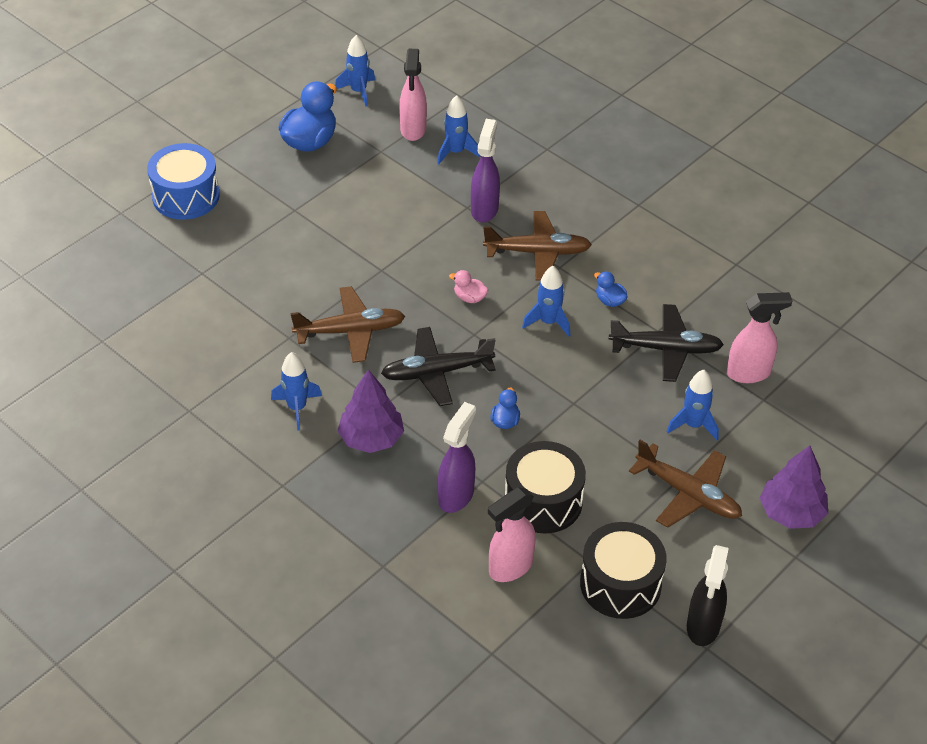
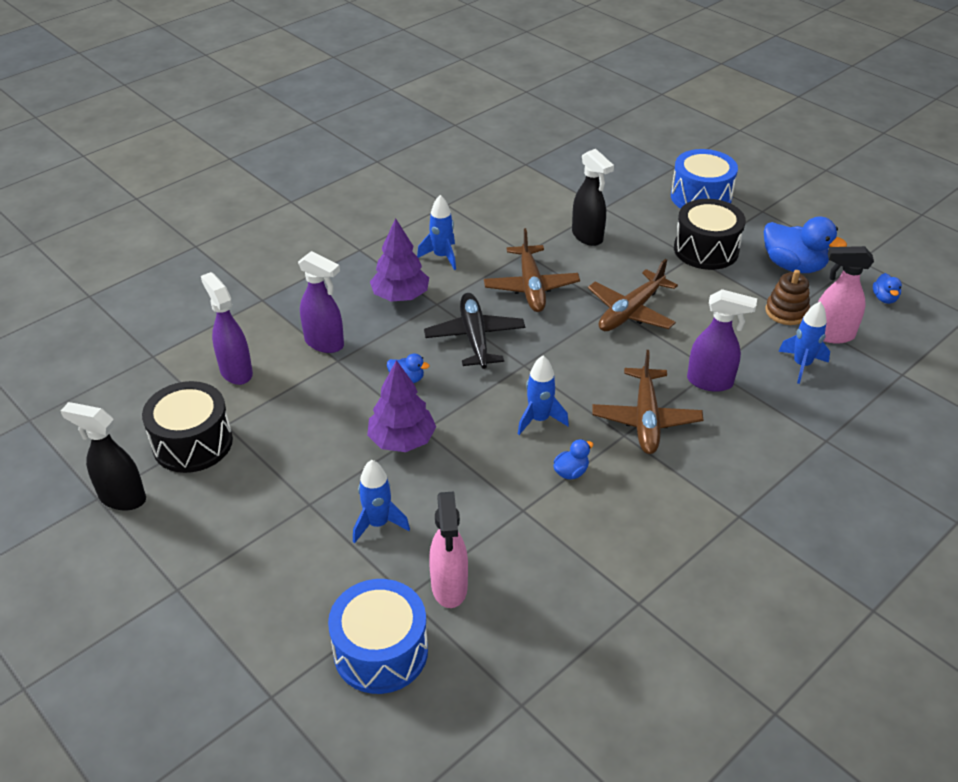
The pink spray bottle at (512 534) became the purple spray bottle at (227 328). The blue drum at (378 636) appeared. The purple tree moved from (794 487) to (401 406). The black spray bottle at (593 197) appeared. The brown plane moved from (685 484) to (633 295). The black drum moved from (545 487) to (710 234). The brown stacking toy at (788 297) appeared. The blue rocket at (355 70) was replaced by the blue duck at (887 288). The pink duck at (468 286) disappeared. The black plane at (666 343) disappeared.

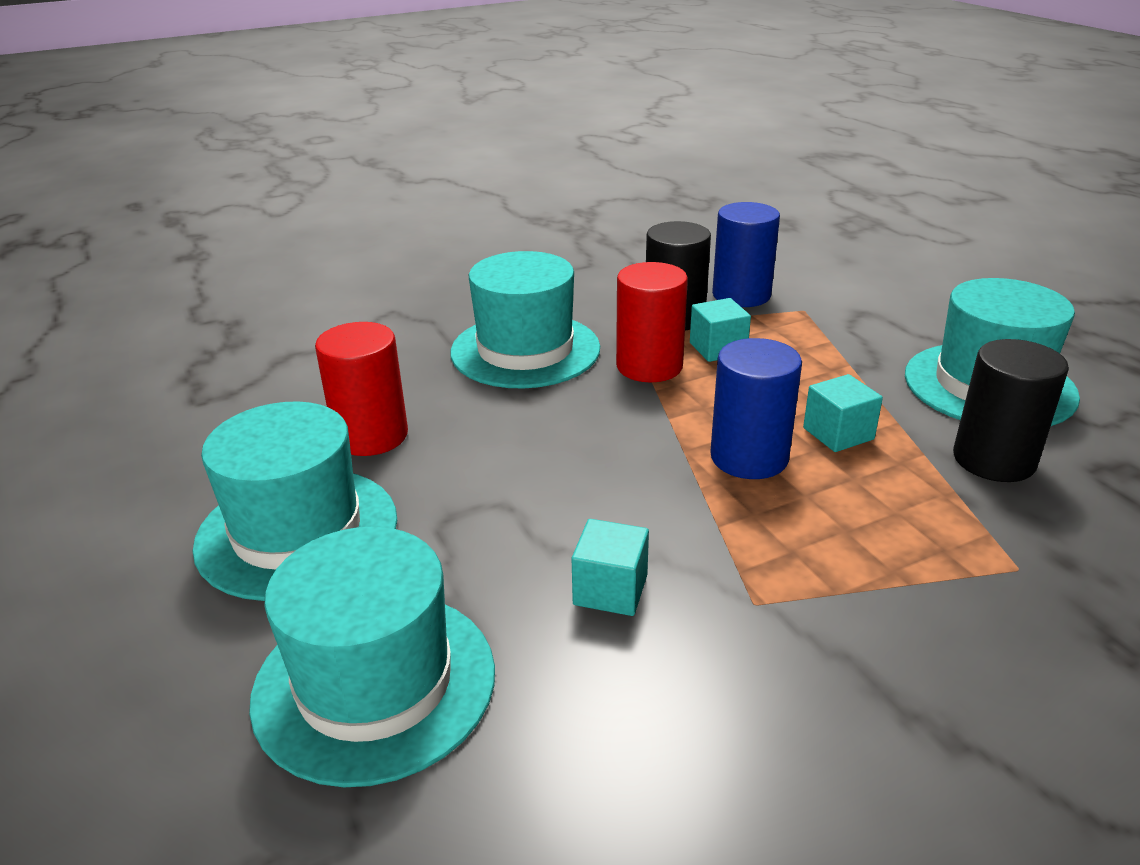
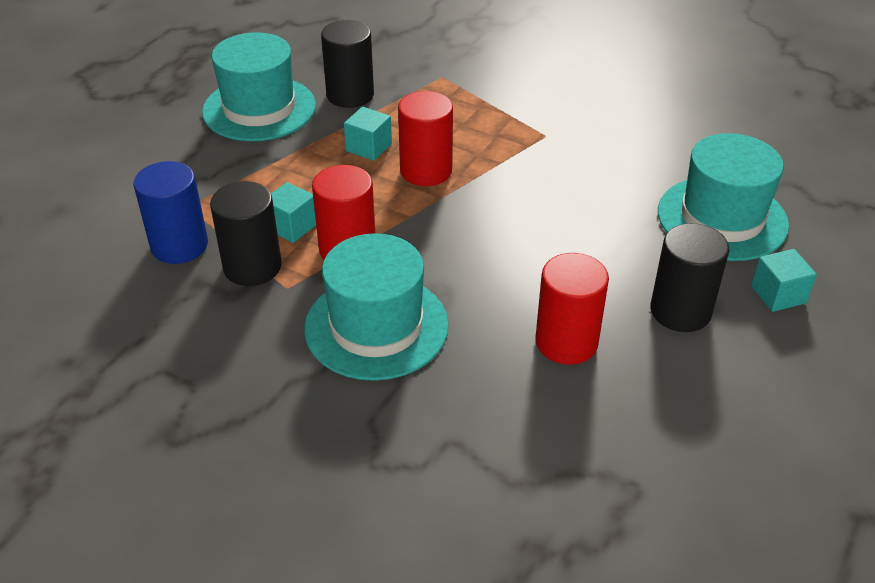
The blue cylinder at (756 408) became the red cylinder at (425 138). The turquoise hat at (295 501) was replaced by the black cylinder at (689 277). The turquoise cube moved from (610 567) to (784 280).

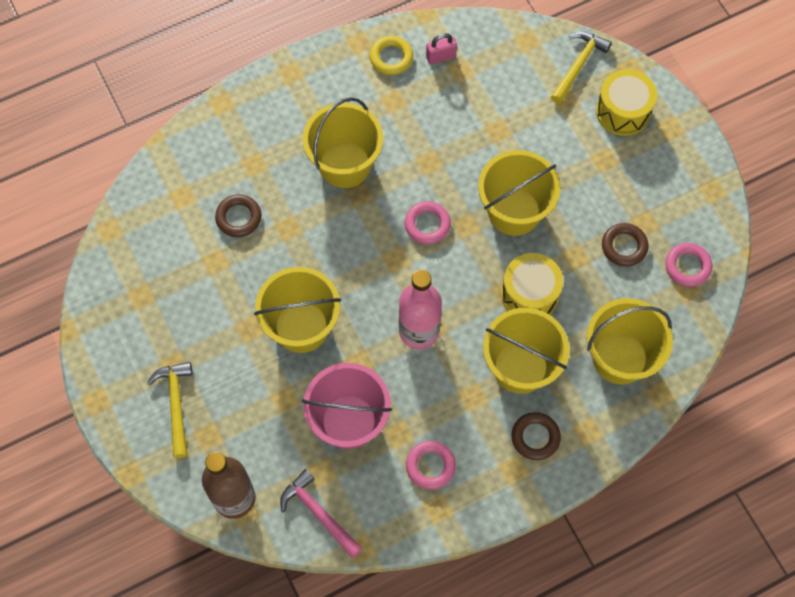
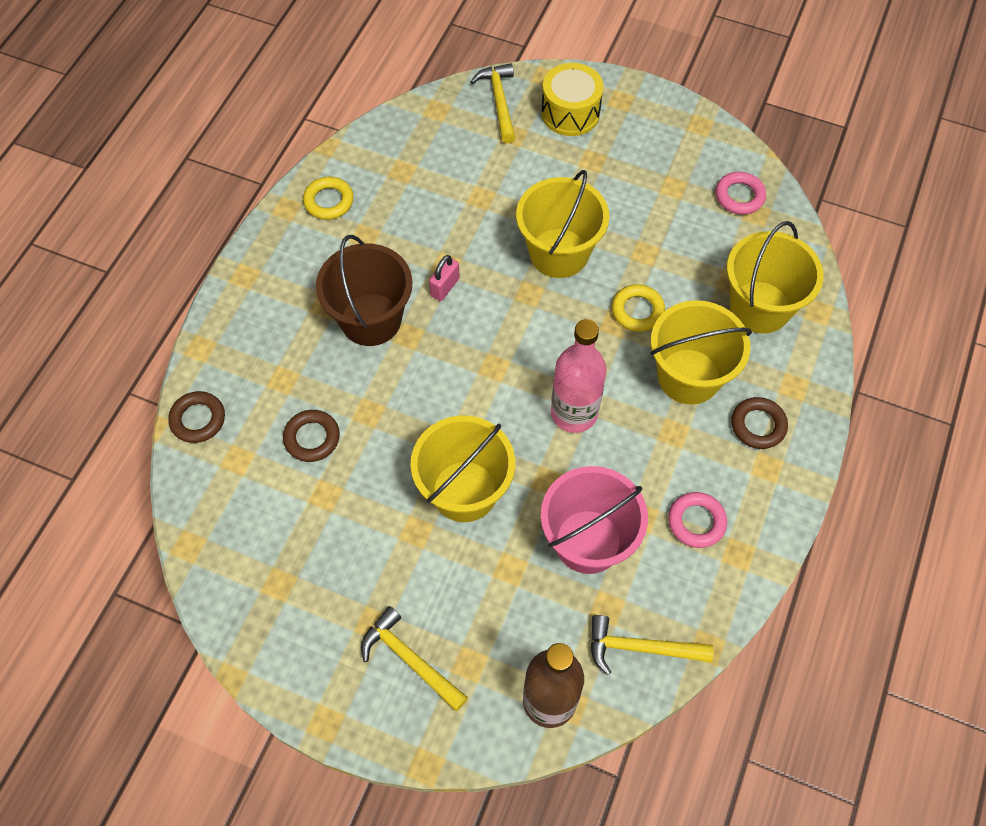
The brown ring moved from (625 245) to (196 417). The yellow bucket at (343 142) became the brown bucket at (364 290). The pink padlock moved from (441 48) to (444 278). The pink hammer at (321 513) became the yellow hammer at (652 645). The yellow drum at (532 284) was replaced by the yellow ring at (638 308). The pink ring at (427 222) disappeared.

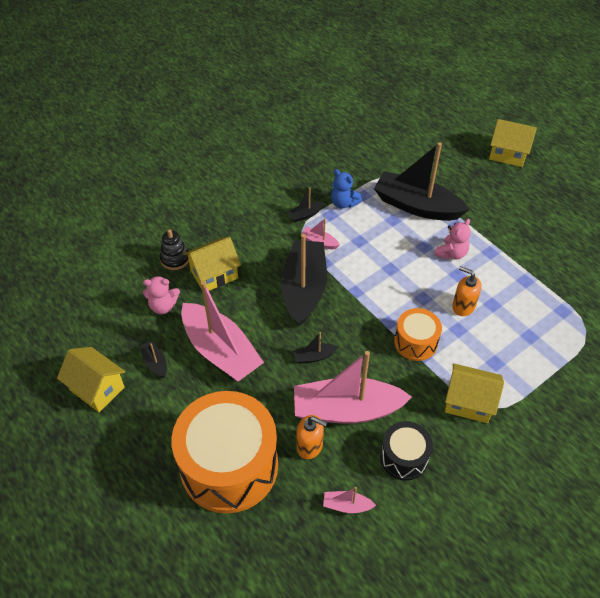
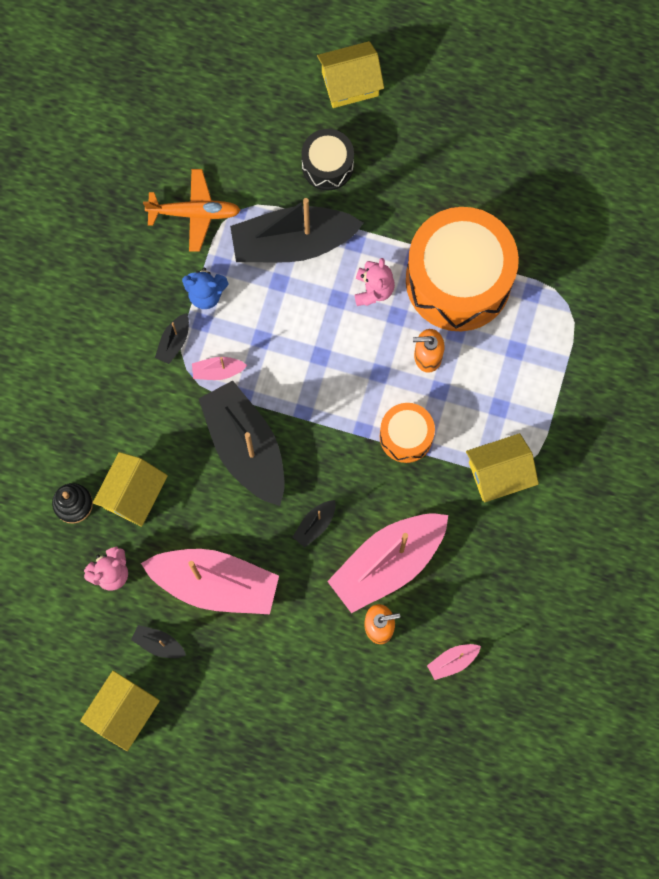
The yellow house at (91 379) turned 60 degrees counterclockwise. The orange plane at (192 210) appeared. The black drum moved from (406 451) to (327 160). The orange drum moved from (224 452) to (462 269).

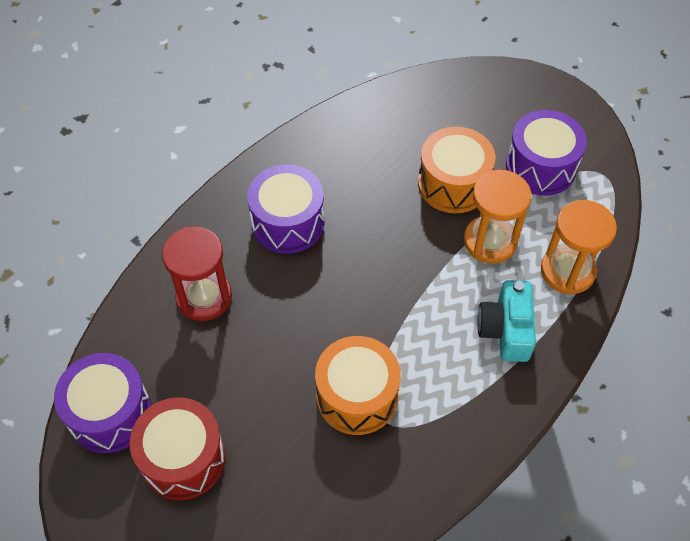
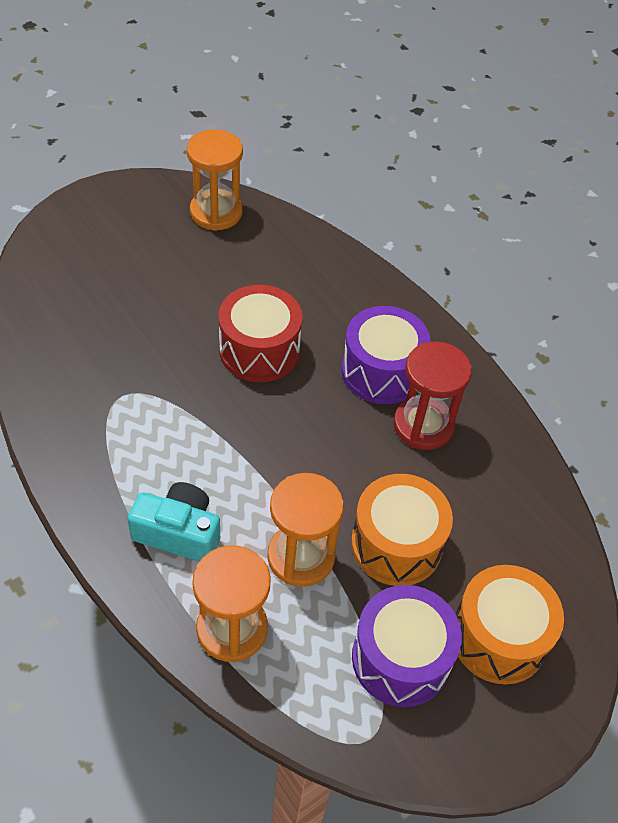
The purple drum at (102 403) was replaced by the orange hourglass at (215 180). The red drum moved from (178 448) to (260 333). The red hourglass moved from (197 273) to (433 395). The orange drum moved from (358 385) to (510 624).

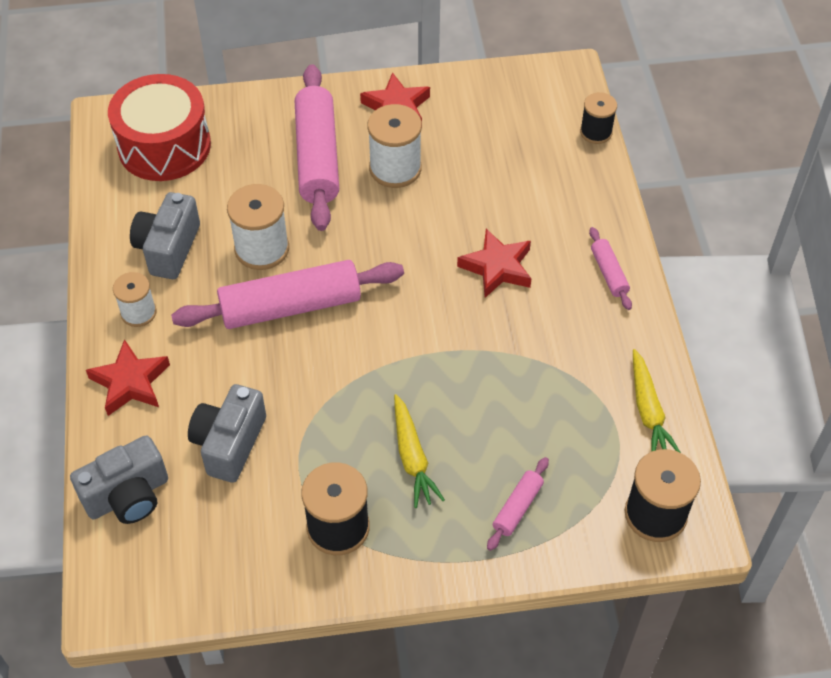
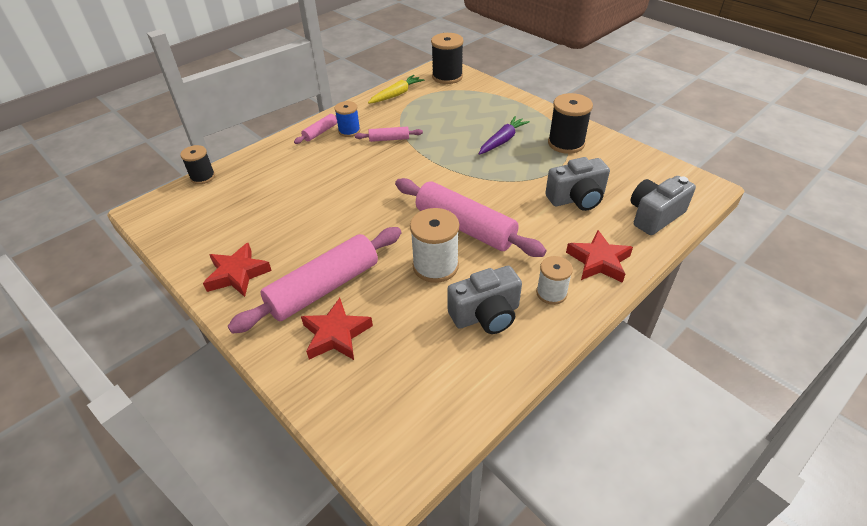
The red star moved from (494 263) to (337 329). The blue spool at (347 119) appeared. The pink rolling pin moved from (518 504) to (389 134). The yellow carrot at (419 451) became the purple carrot at (504 135). The grey camera at (119 479) turned 60 degrees counterclockwise. The red drum at (159 127) disappeared. The white spool at (394 146) disappeared.

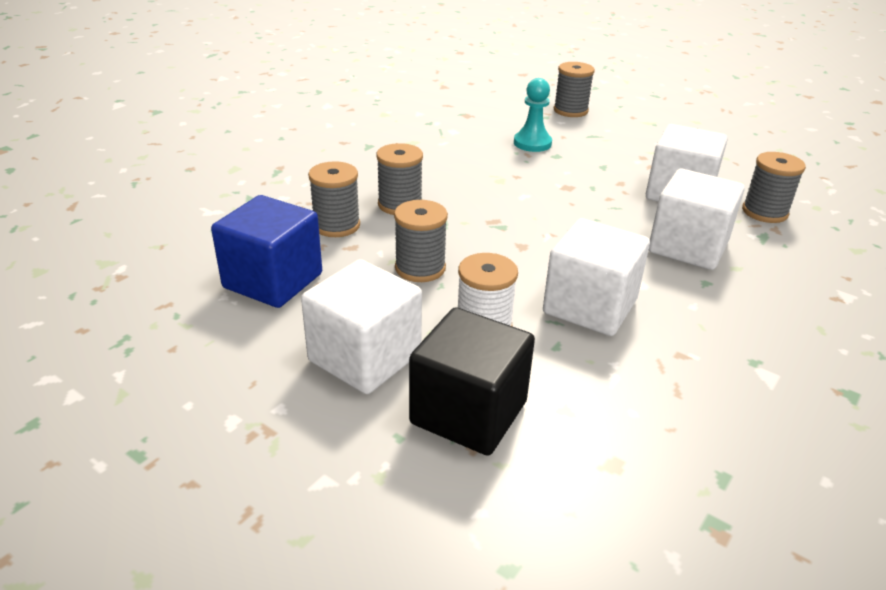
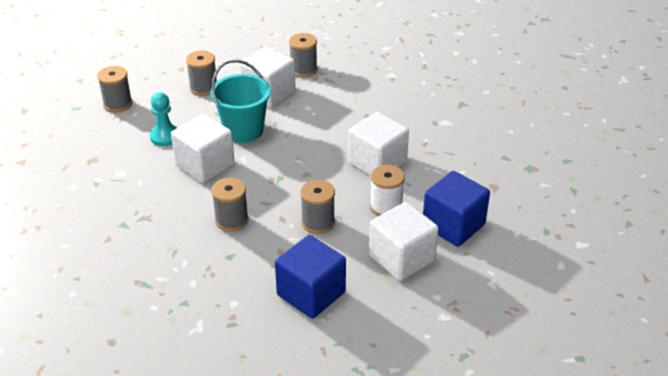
The white cube moved from (697 219) to (203 148). The grey spool moved from (334 199) to (201 73). The turquoise bucket at (240 101) appeared. The black cube at (472 381) became the blue cube at (456 209).

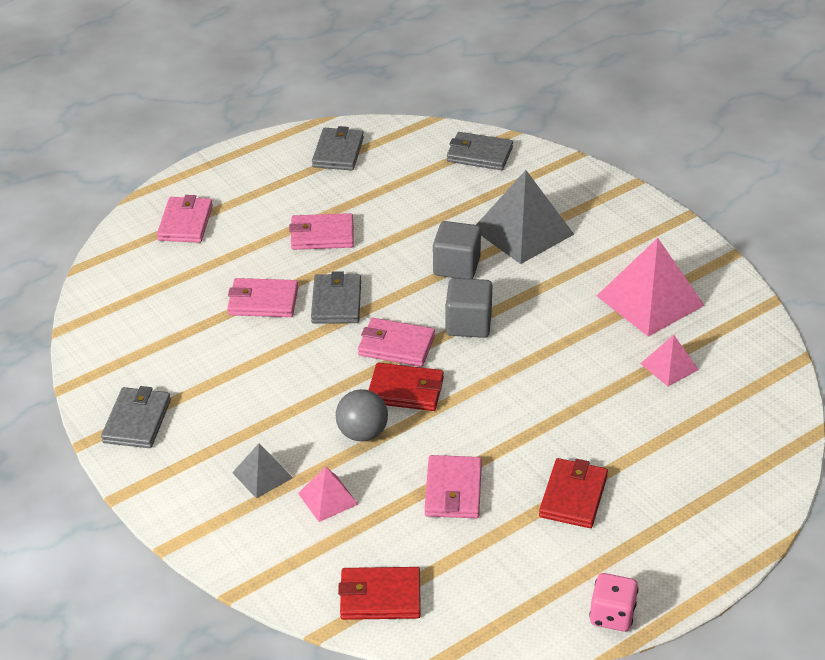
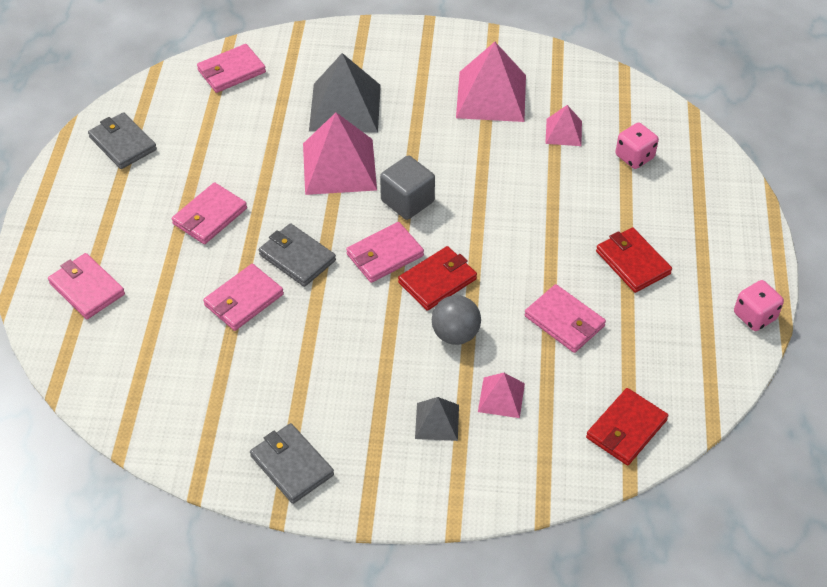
The grey wallet at (480 151) became the pink wallet at (231 68). The grey cube at (457 250) was replaced by the pink pyramid at (340 154). The pink dice at (637 146) appeared.

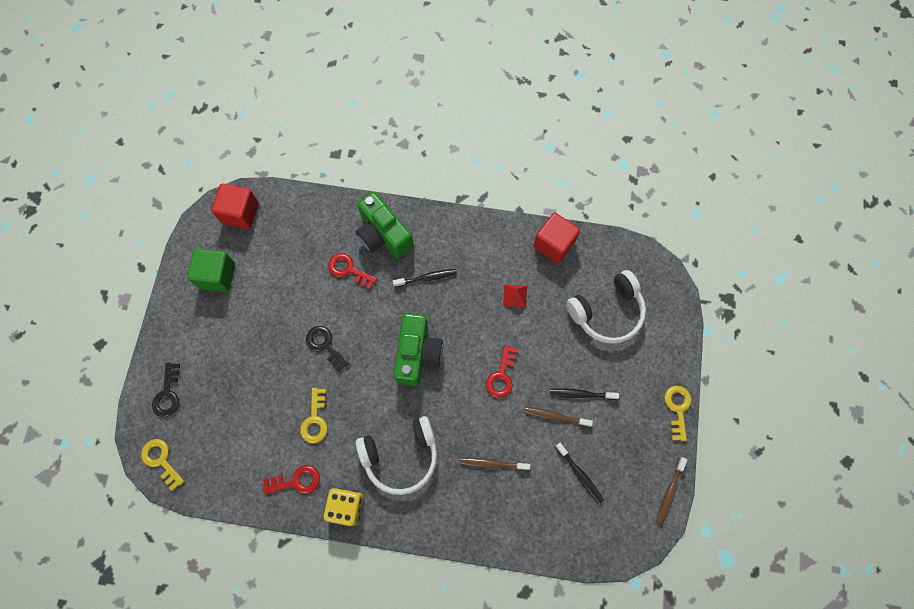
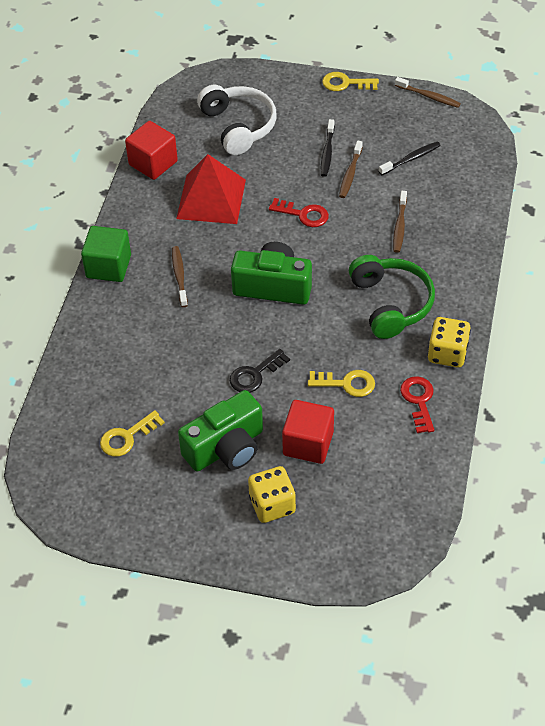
The green cube moved from (211 270) to (106 254). The yellow key moved from (162 465) to (132 433). The black toothbrush at (425 278) became the brown toothbrush at (180 276). The red pyramid at (515 296) changed to 2.32 times the size. The green camera moved from (384 225) to (220 431). The yellow dice at (272 494) appeared. The red cube moved from (235 206) to (308 432). The white headphones at (396 455) became the green headphones at (392 297). The black key at (166 390) disappeared. The red key at (352 271) disappeared.

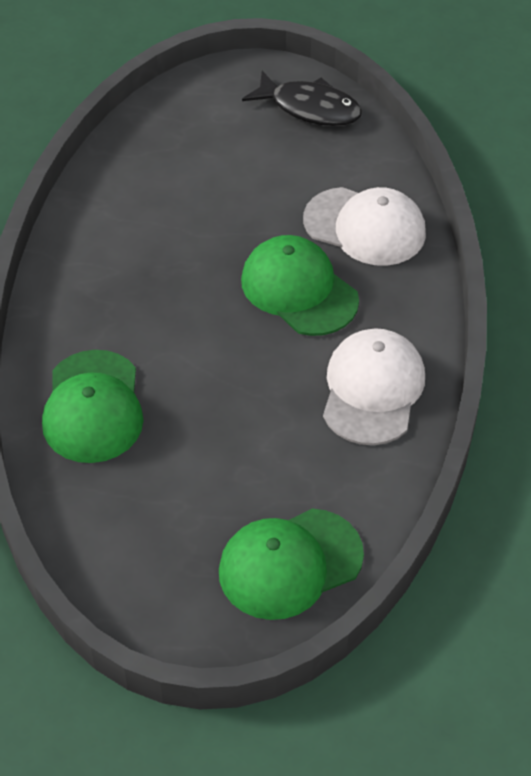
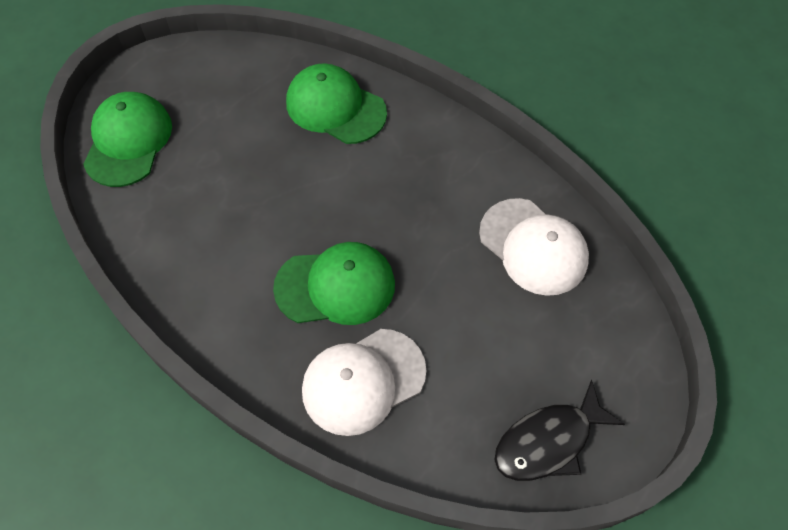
The white cap moved from (374 387) to (534 247).

